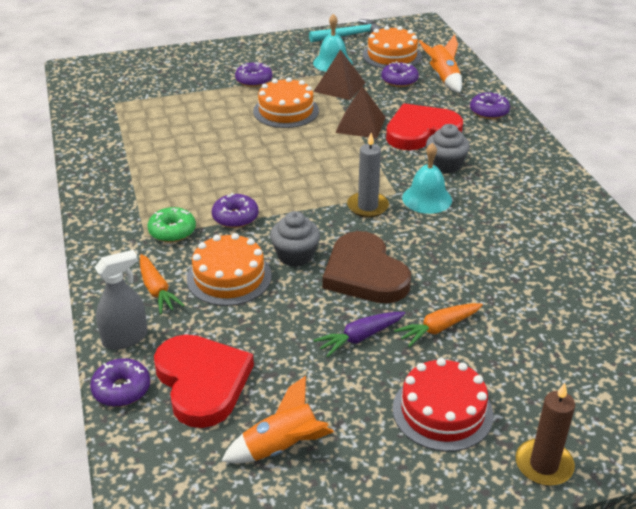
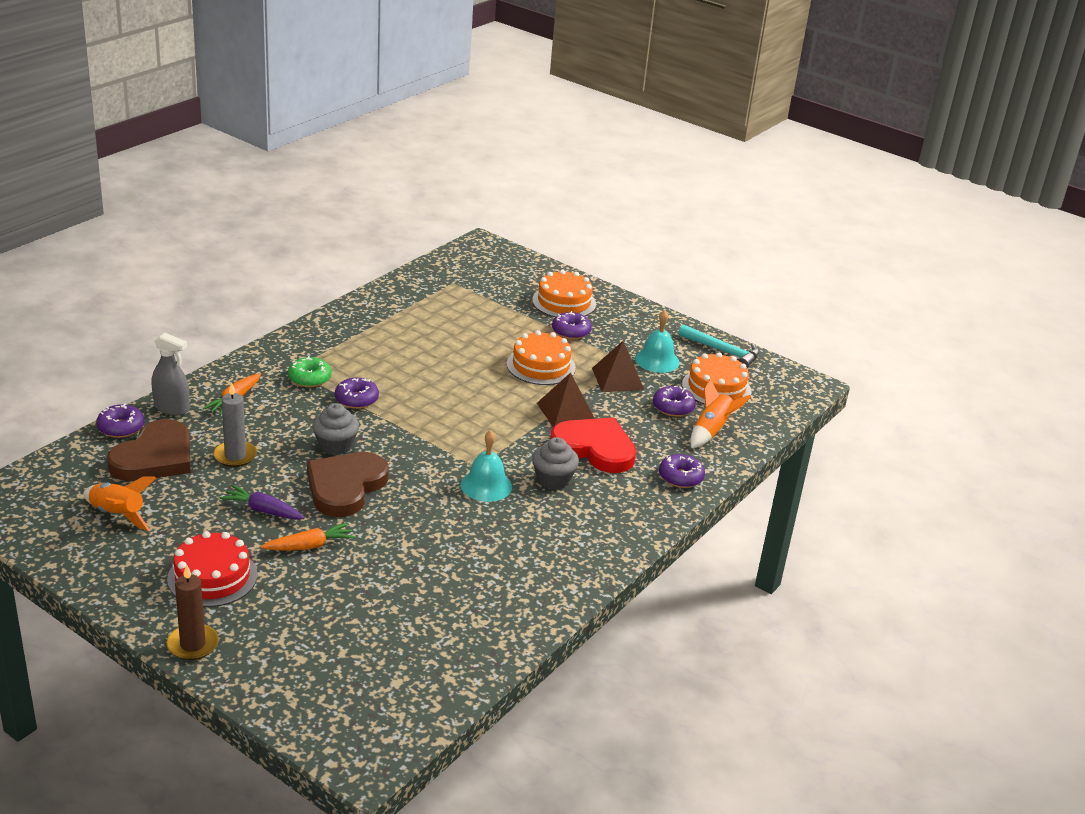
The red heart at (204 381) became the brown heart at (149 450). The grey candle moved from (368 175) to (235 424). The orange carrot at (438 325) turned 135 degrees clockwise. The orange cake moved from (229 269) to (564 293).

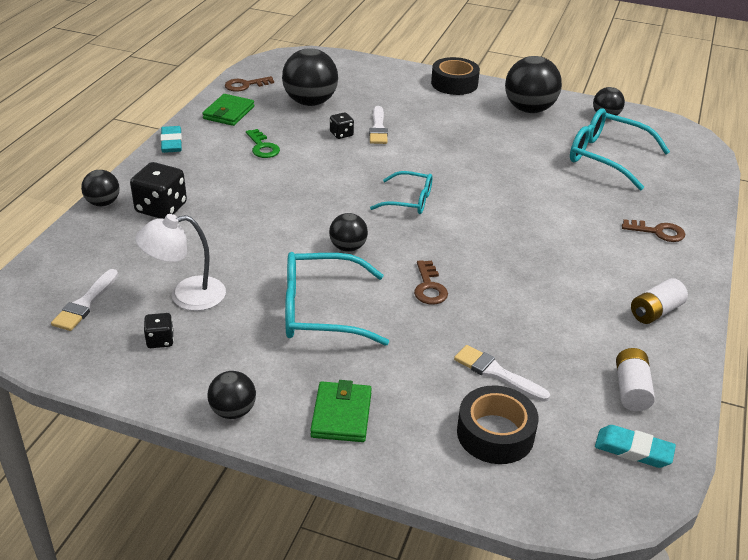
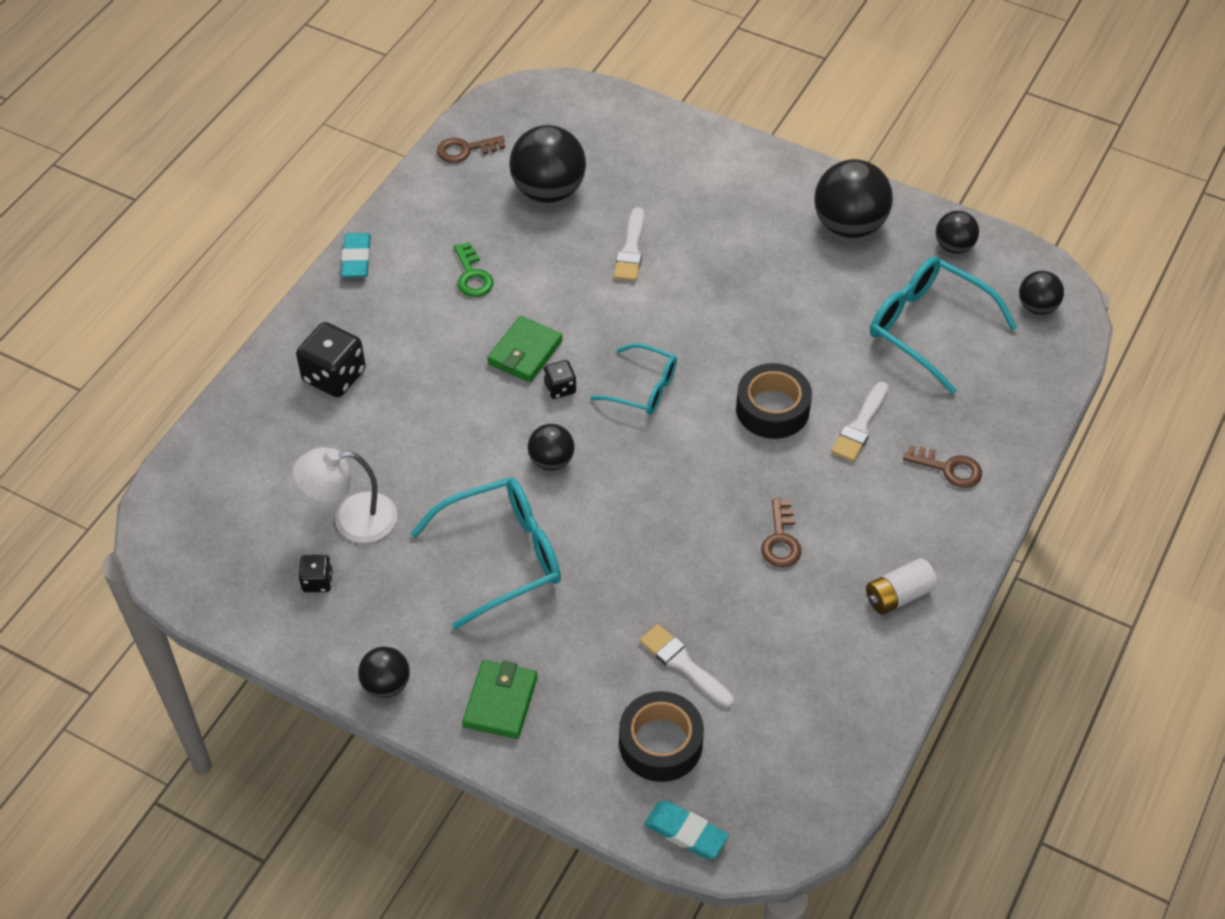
The turquoise glasses at (337 299) turned 150 degrees clockwise. The green wallet moved from (228 110) to (525 349). The black dice moved from (342 125) to (560 379). The turquoise eraser moved from (635 446) to (686 830). The black tape moved from (455 76) to (774 401). The brown key moved from (431 282) to (781 533). The white brush moved from (84 300) to (860 422). The black ball moved from (100 188) to (1041 293). The white battery at (635 379) disappeared.

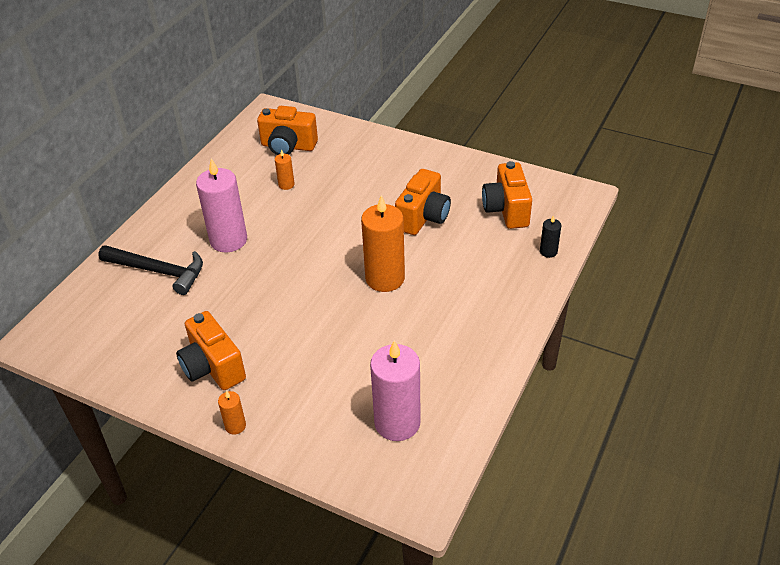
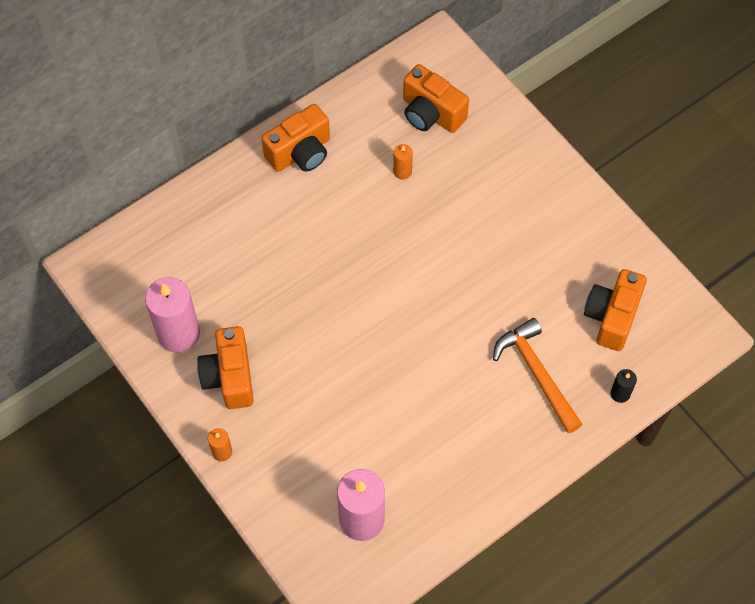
The pink candle moved from (221 205) to (172 315). The orange camera moved from (423 202) to (296 138). The orange hammer at (538 375) appeared. The black hammer at (150 270) disappeared. The orange candle at (383 243) disappeared.

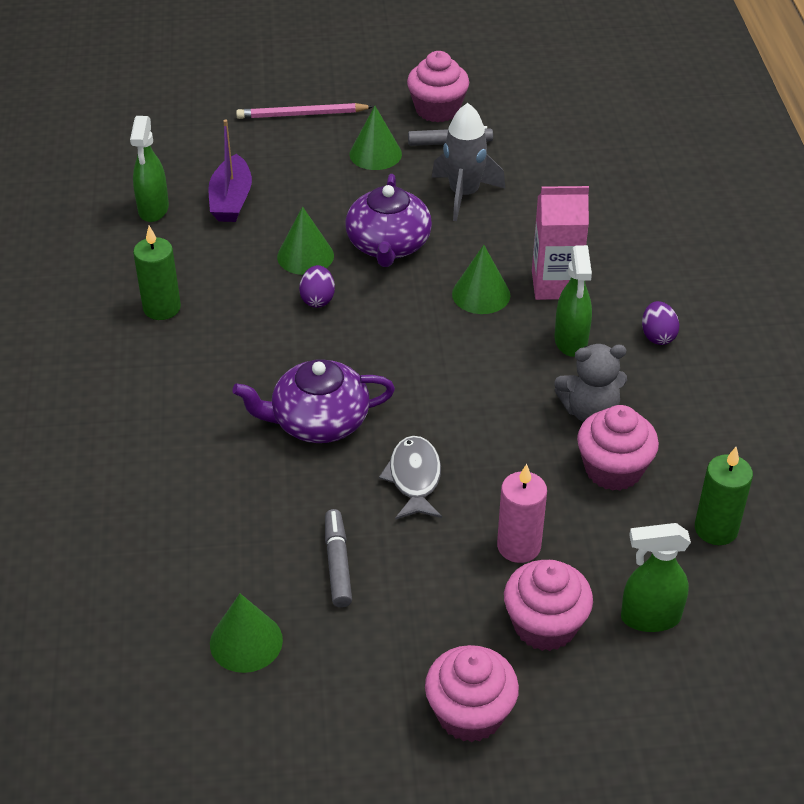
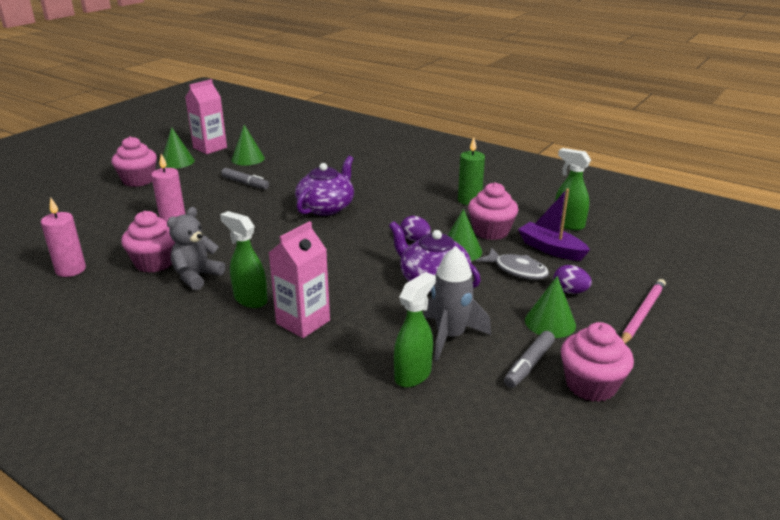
The green candle at (724 496) became the pink candle at (63 237). The green cone moved from (481 279) to (179 148). The pink carton at (206 116) appeared. The green spray bottle moved from (656 577) to (415 330). The pink cupcake moved from (548 605) to (493 211). The grey fish moved from (410 478) to (512 264). The purple egg moved from (660 323) to (572 279).

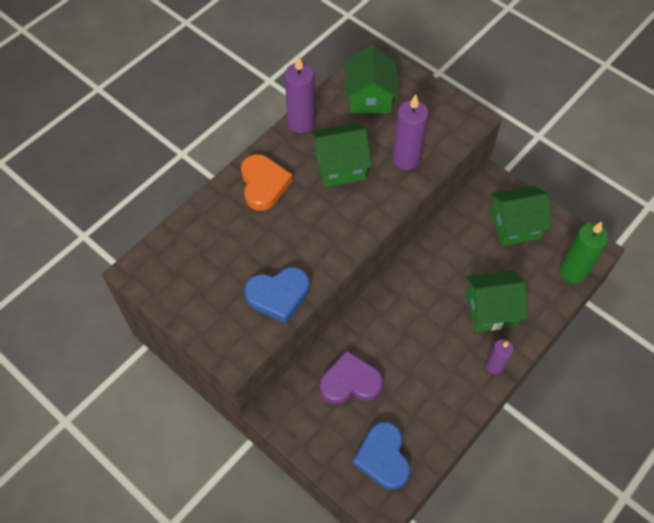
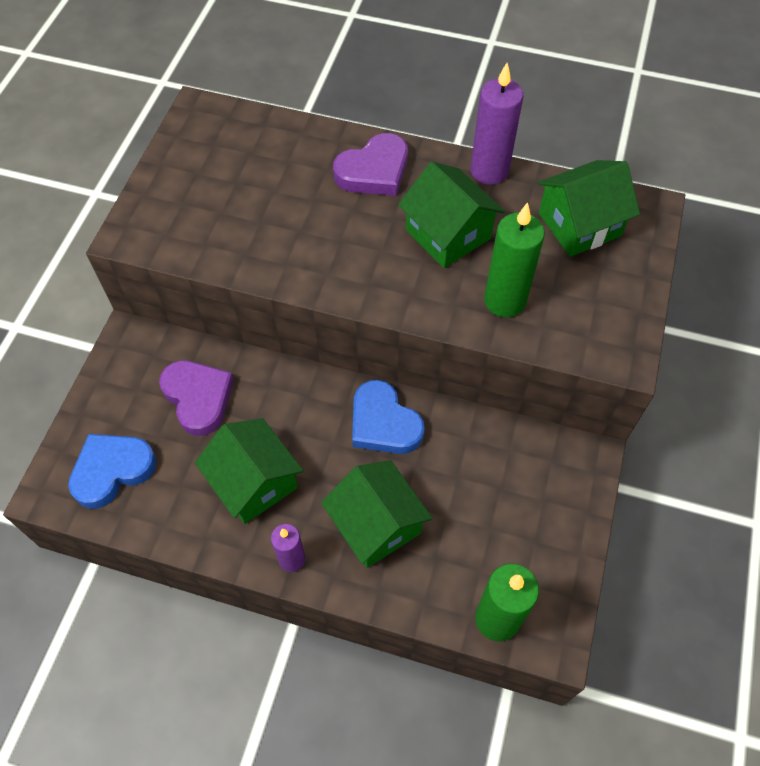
The green house moved from (521 216) to (249 471). The orange heart at (267 182) became the purple heart at (370 164). The blue heart moved from (277 295) to (388 417). The purple candle at (410 132) became the green candle at (514 259).

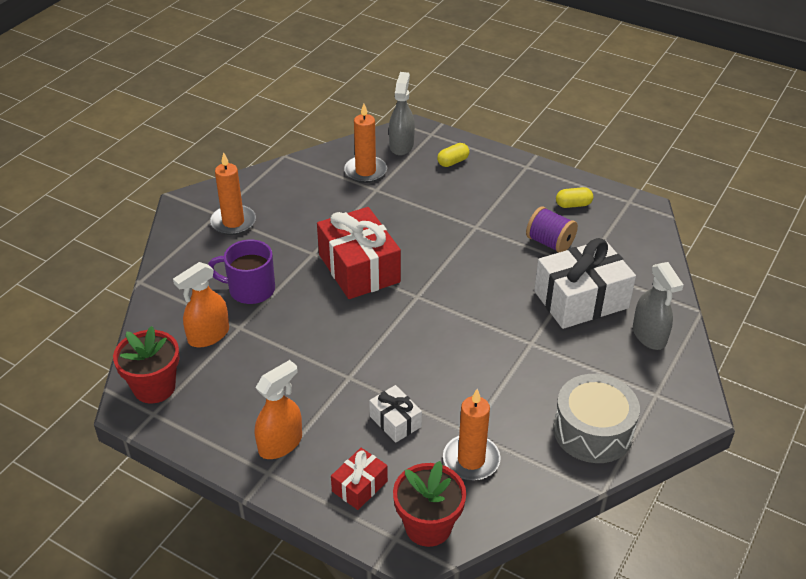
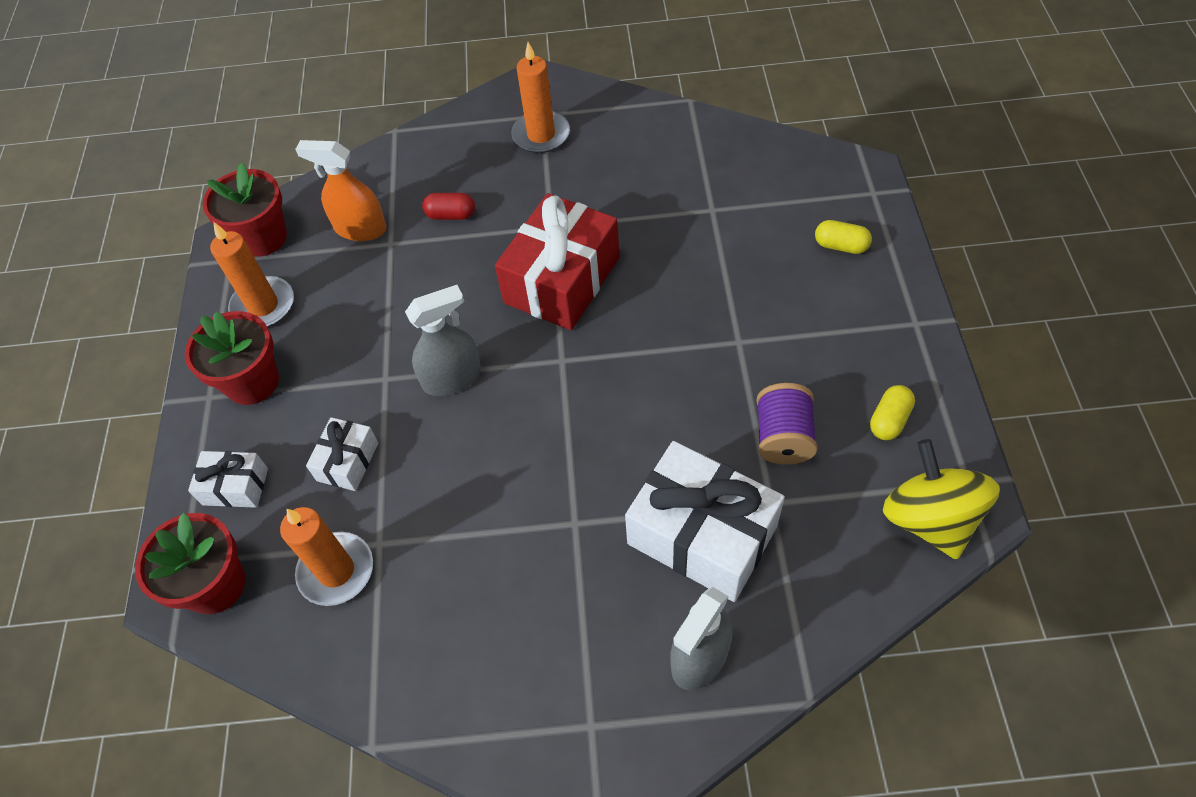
The orange spray bottle at (278 409) was replaced by the red flower pot at (232 358). The red gift at (359 479) became the white gift at (228 479). The orange candle moved from (365 143) to (252 274). The grey spray bottle moved from (402 113) to (443 340). The purple mug at (241 272) was replaced by the red capsule at (448 206). The yellow capsule at (574 197) turned 75 degrees clockwise. The yellow spinning top at (941 499) appeared. The grey drum at (596 418) disappeared.

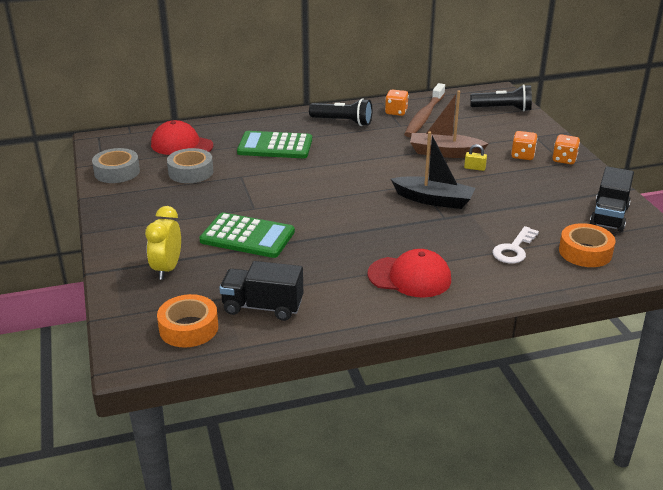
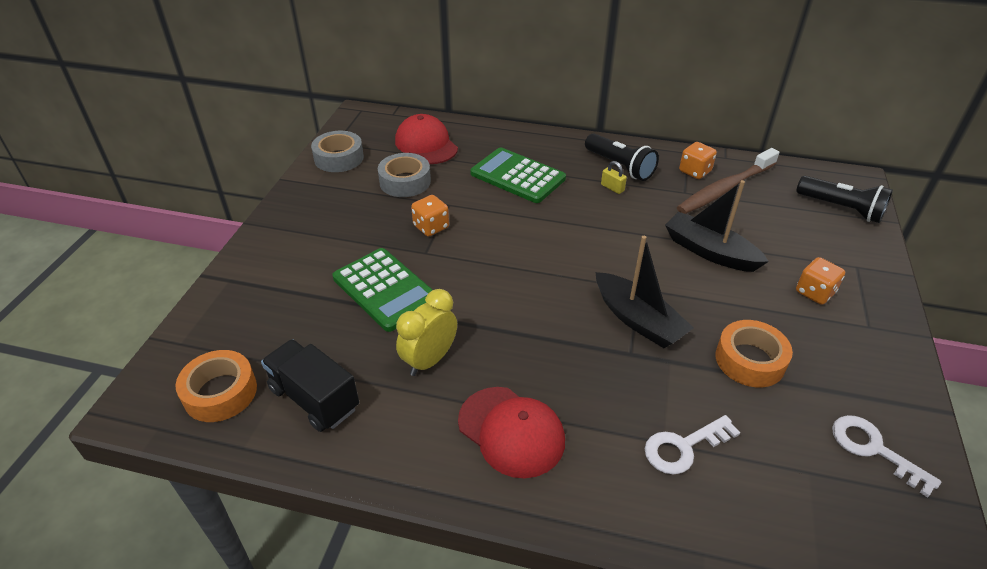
The yellow clock moved from (163 243) to (426 332). The orange dice moved from (566 149) to (430 216). The yellow padlock moved from (475 157) to (614 177). The brown boat at (449 124) became the black boat at (717 226). The orange tape moved from (587 245) to (754 353). The black truck at (612 199) was replaced by the white key at (887 456).

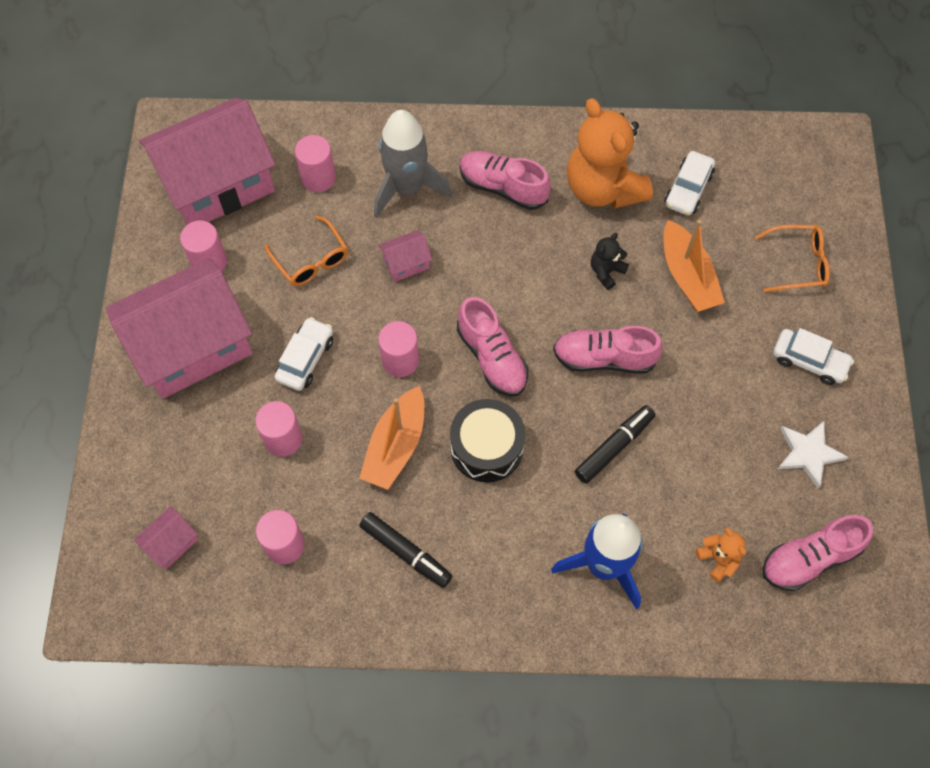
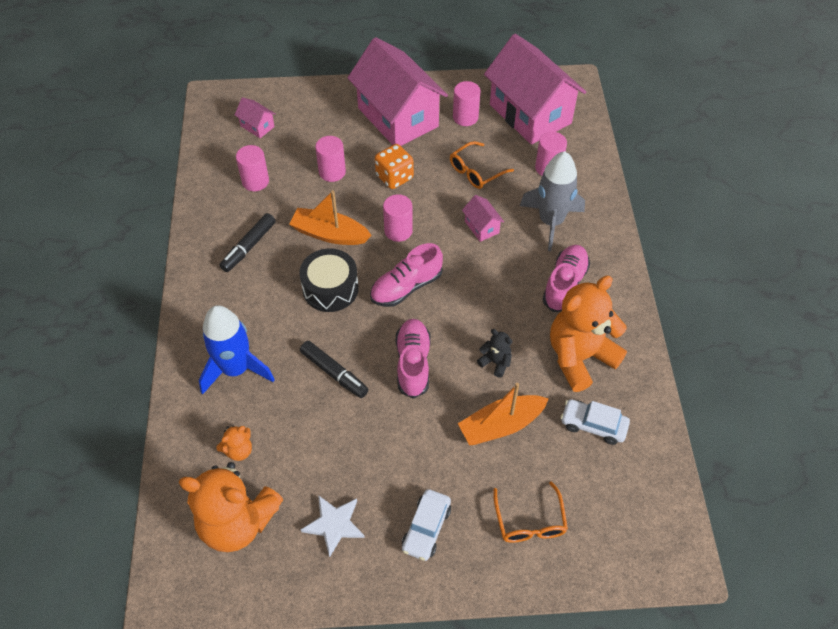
The pink shoe at (817 553) was replaced by the orange teddy bear at (231 507). The white car at (304 354) was replaced by the orange dice at (394 166).

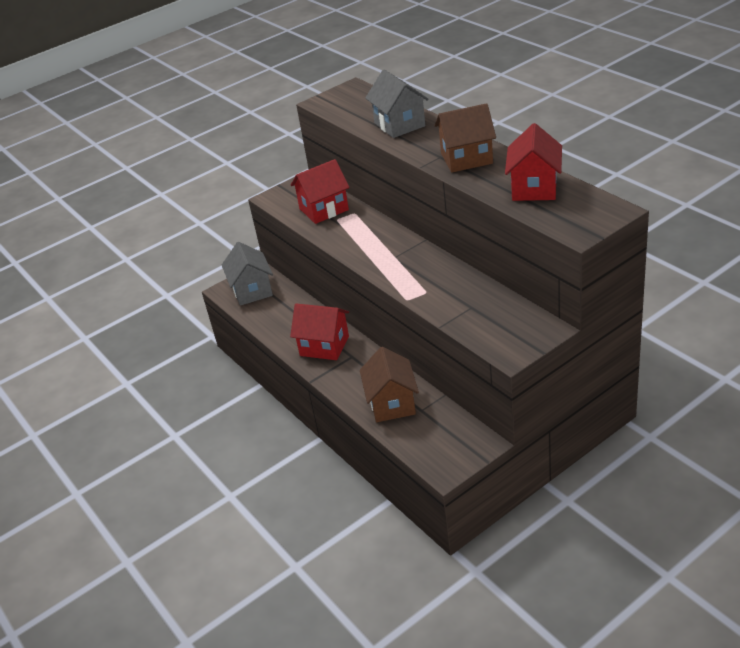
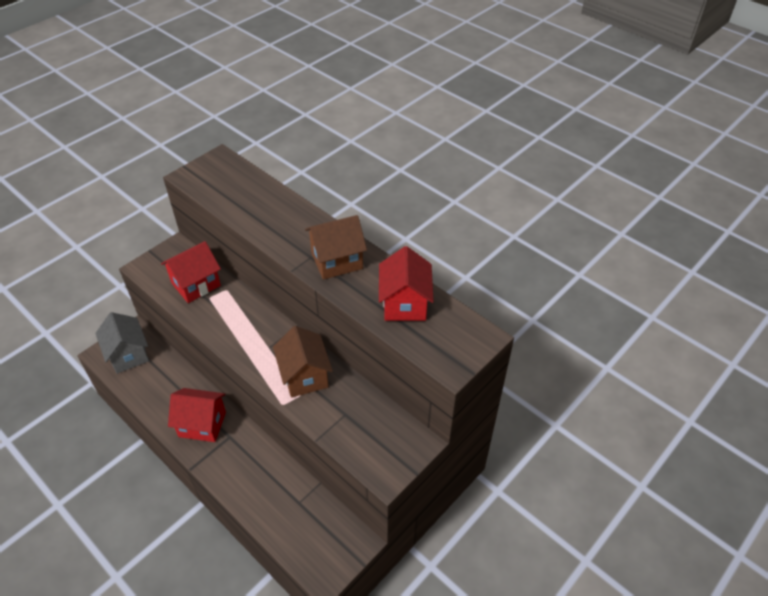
The brown house moved from (389 384) to (303 362). The grey house at (397 104) disappeared.

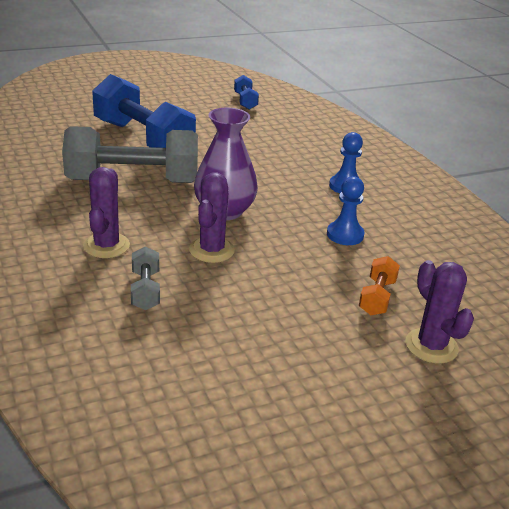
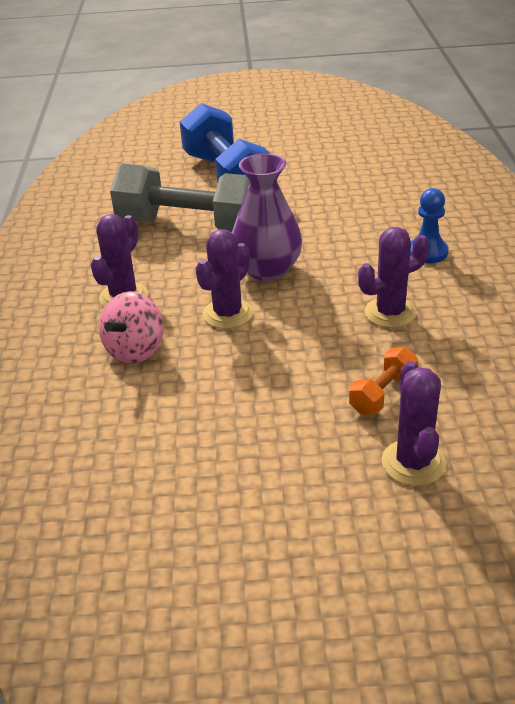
The grey dumbbell at (145 278) was replaced by the pink spinning top at (131 327). The blue pawn at (345 210) was replaced by the purple cactus at (393 277). The blue dumbbell at (246 92) disappeared.

